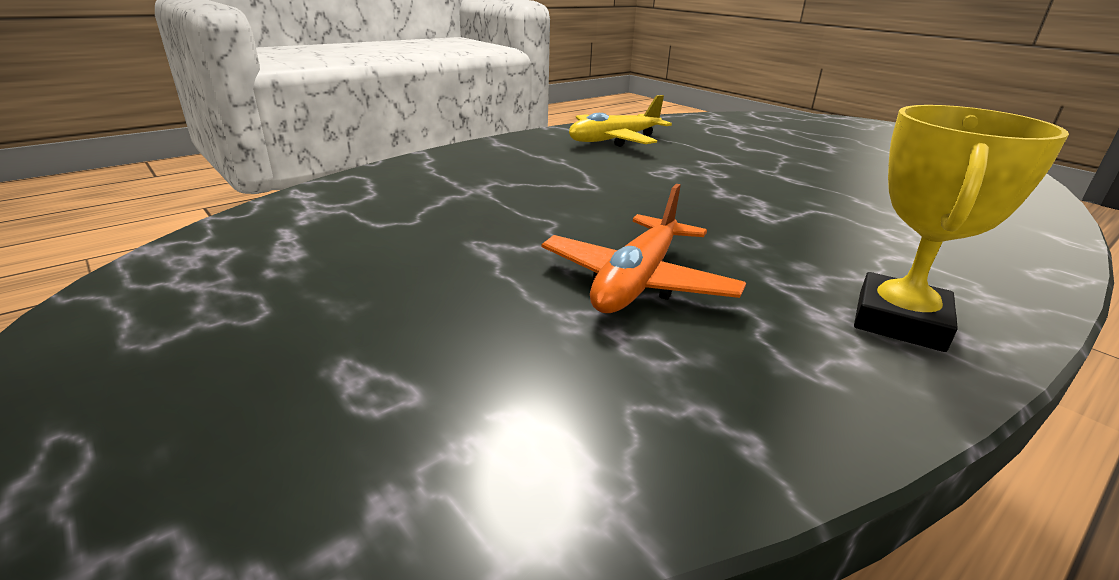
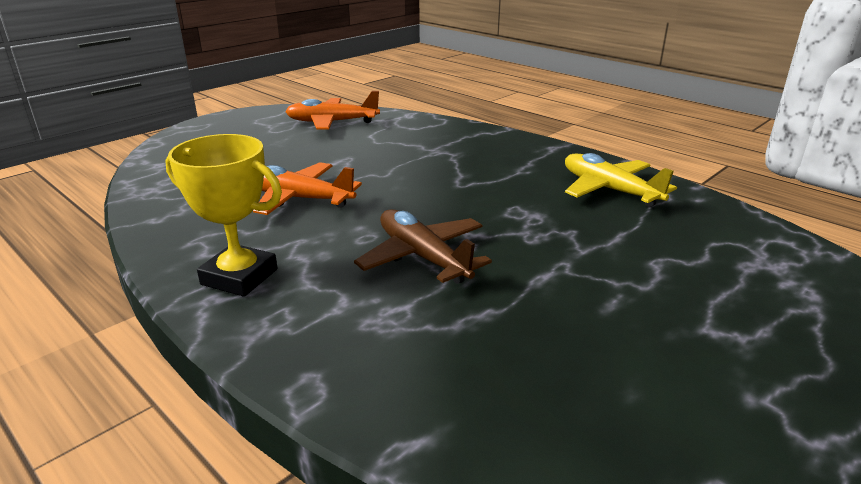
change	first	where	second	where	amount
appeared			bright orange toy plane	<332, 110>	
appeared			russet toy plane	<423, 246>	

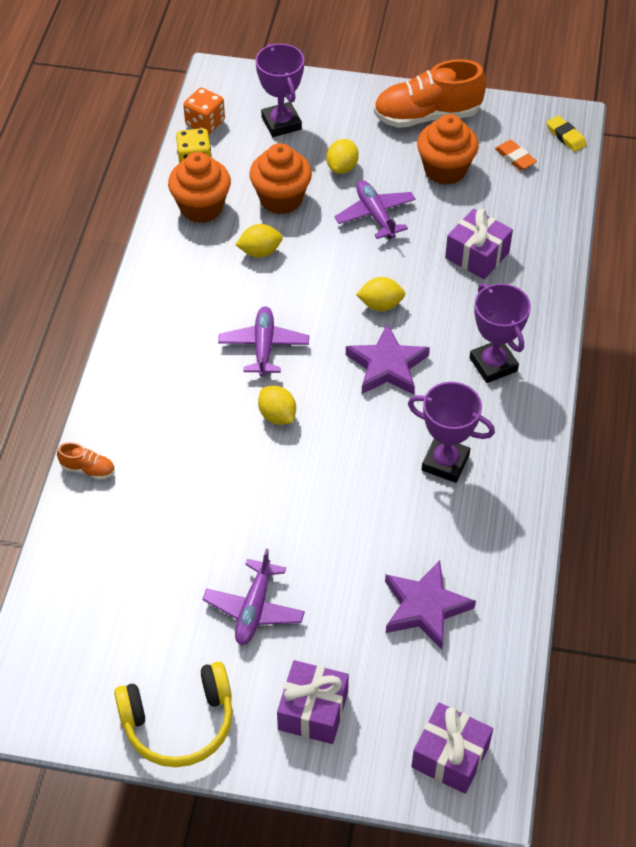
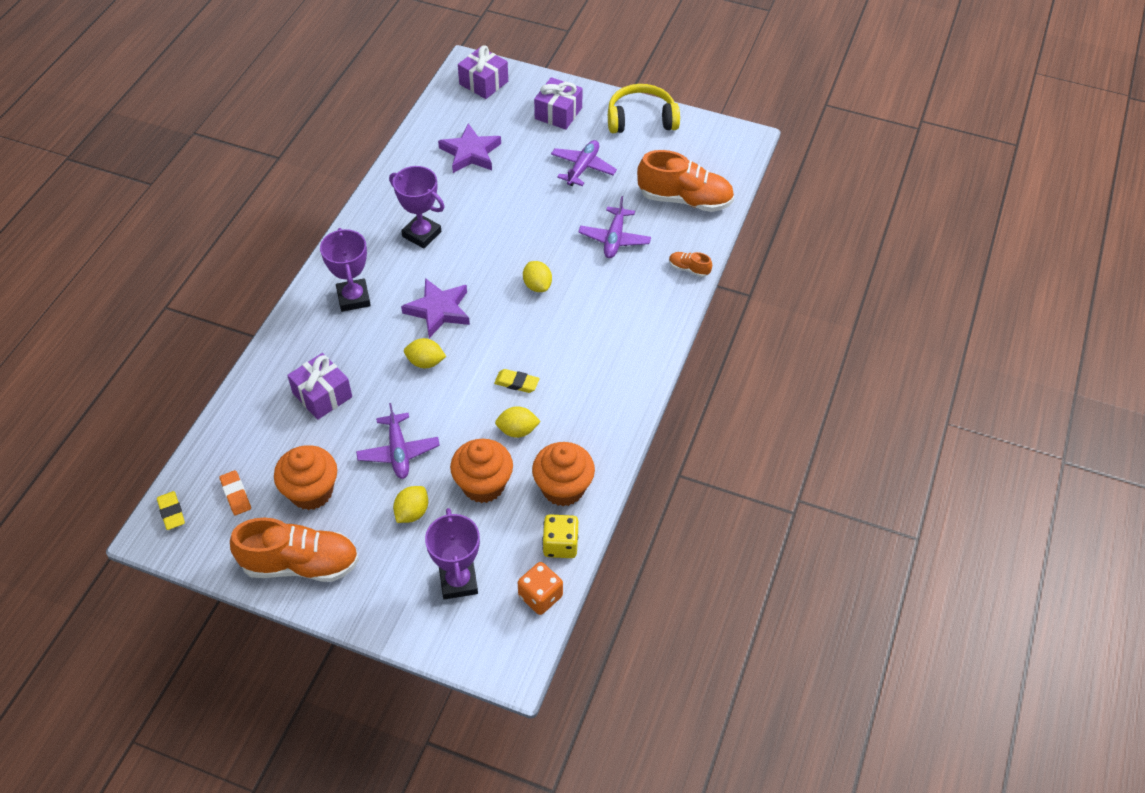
change	first	where	second	where	amount
appeared			yellow pencil eraser	<516, 381>	
appeared			bright orange shoe	<685, 181>	
relocated	purple toy plane	<263, 341>		<614, 227>	

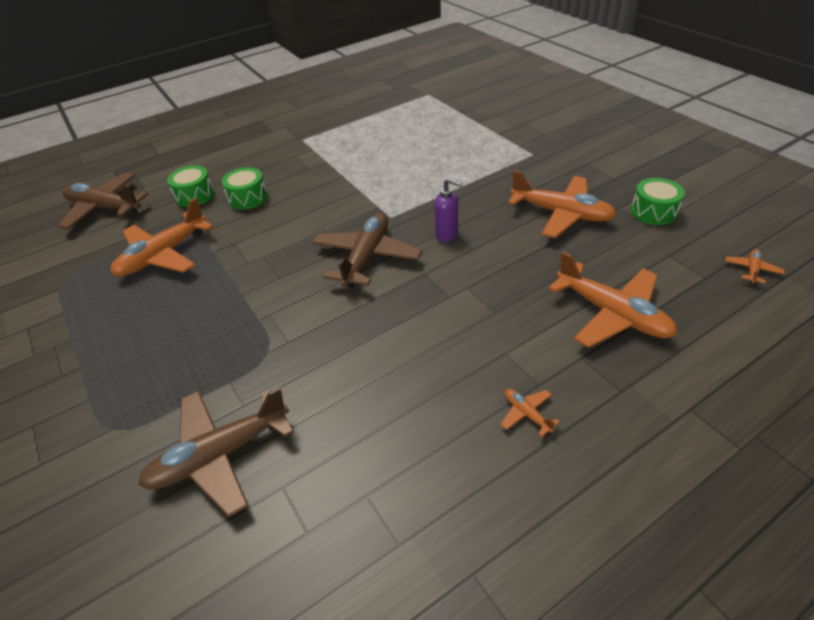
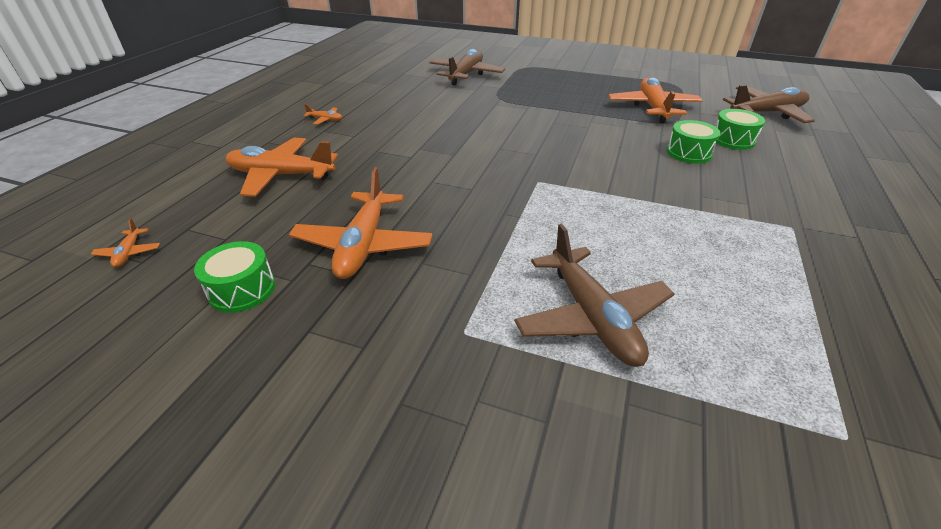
change	first	where	second	where	amount
missing	purple pump bottle	<449, 210>			
relocated	russet toy plane	<367, 250>		<594, 295>	
spun	bright orange toy plane	<562, 204>		<361, 223>	75 degrees counterclockwise

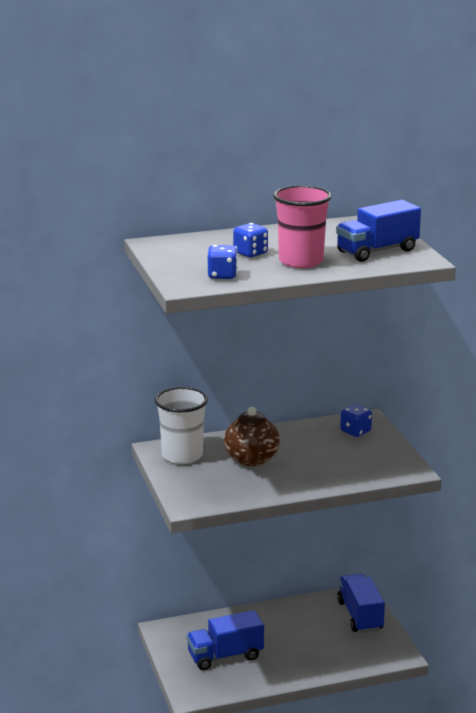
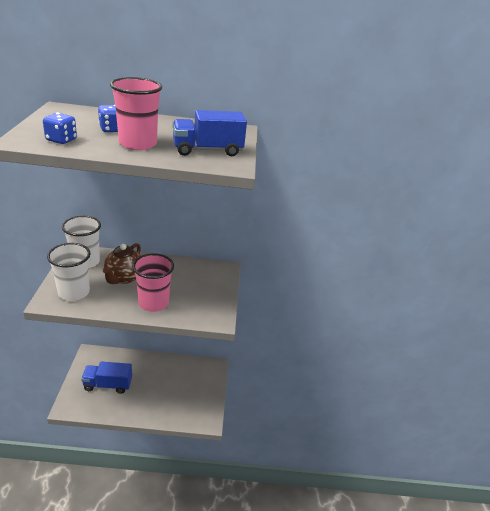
change	first	where	second	where	amount
missing	royal blue truck	<361, 603>			
missing	royal blue dice	<356, 420>			
appeared			pure white cup	<69, 272>	
appeared			pink cup	<153, 282>	

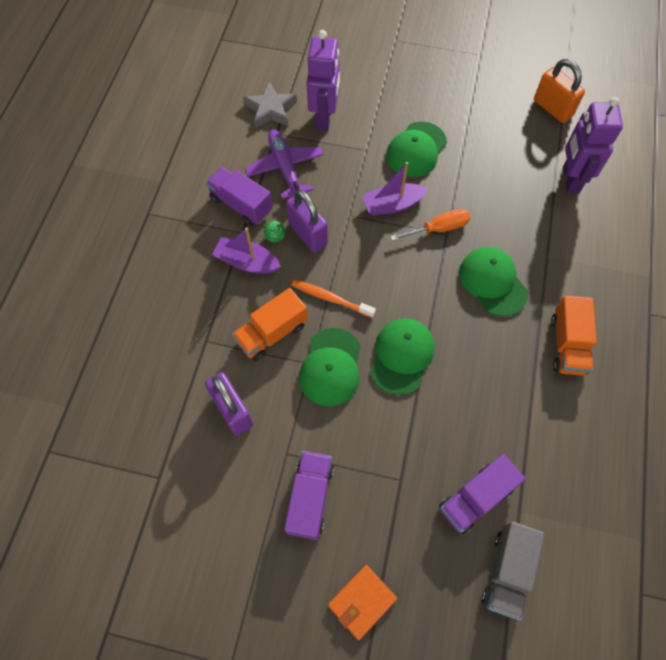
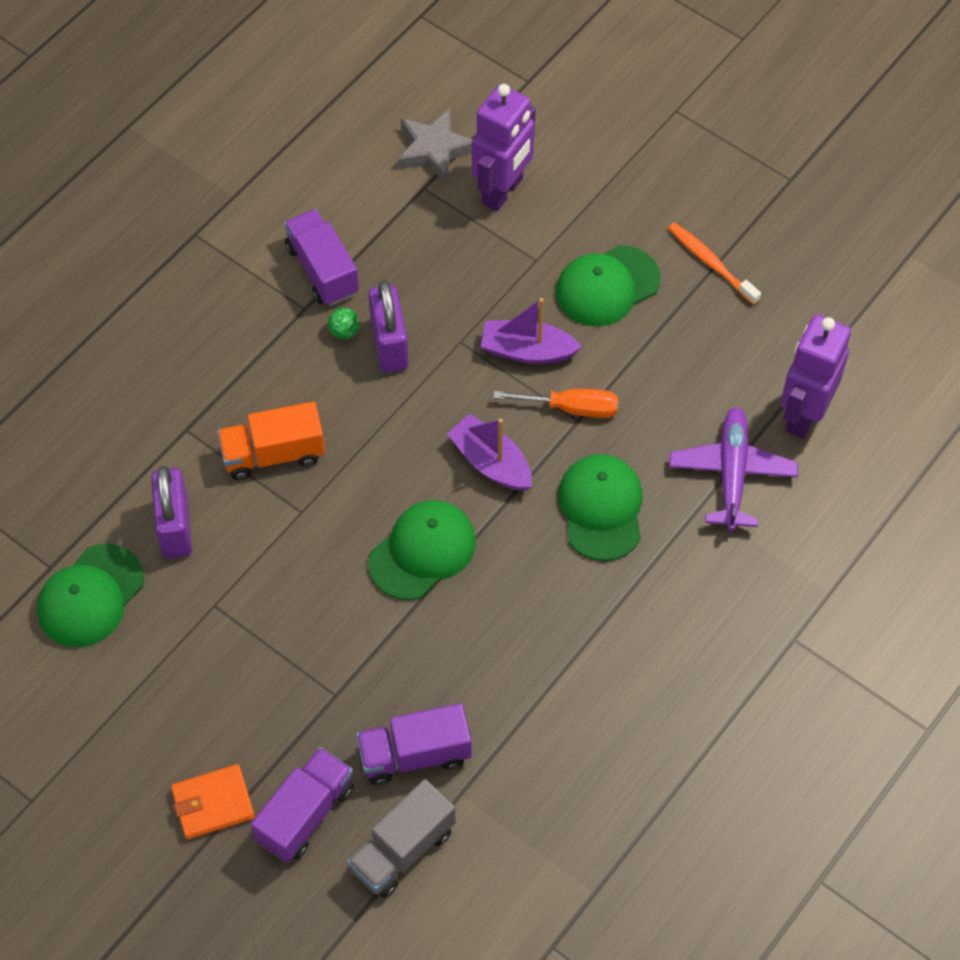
change	first	where	second	where	amount
missing	bright orange small lock	<559, 91>			
missing	bright orange truck	<574, 336>			
relocated	purple boat	<246, 251>		<489, 452>	
relocated	purple toy plane	<284, 164>		<733, 469>	
relocated	purple truck	<309, 495>		<302, 805>	
relocated	bright orange toothbrush	<334, 299>		<714, 263>	
relocated	emerald cap	<330, 367>		<90, 595>	

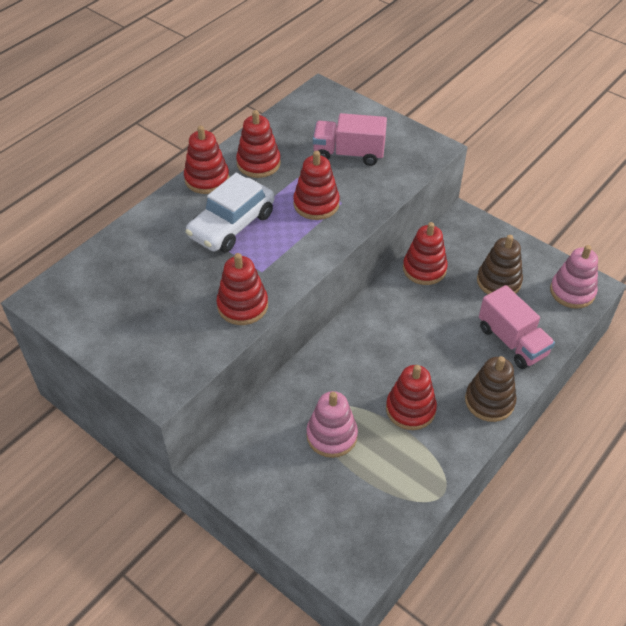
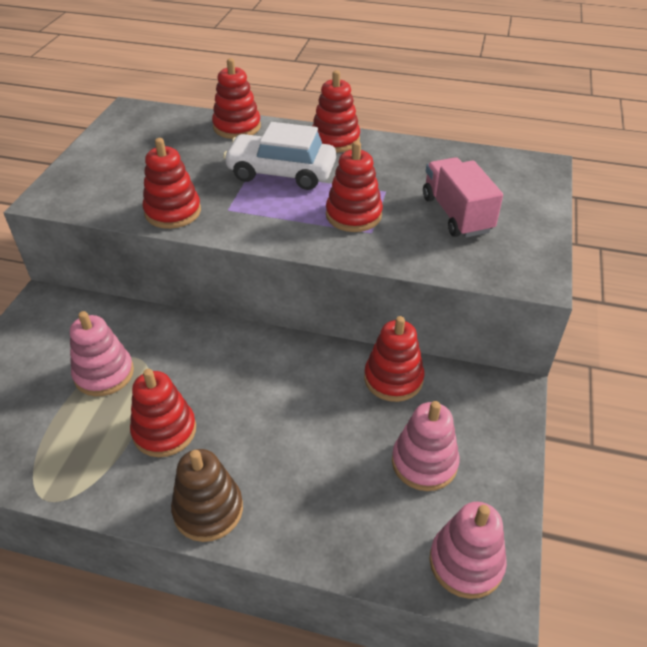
change	first	where	second	where	amount
missing	pink truck	<517, 327>			
relocated	red stacking rings	<258, 144>		<236, 98>	
colour	russet stacking rings	<500, 264>	pink stacking rings	<425, 446>	

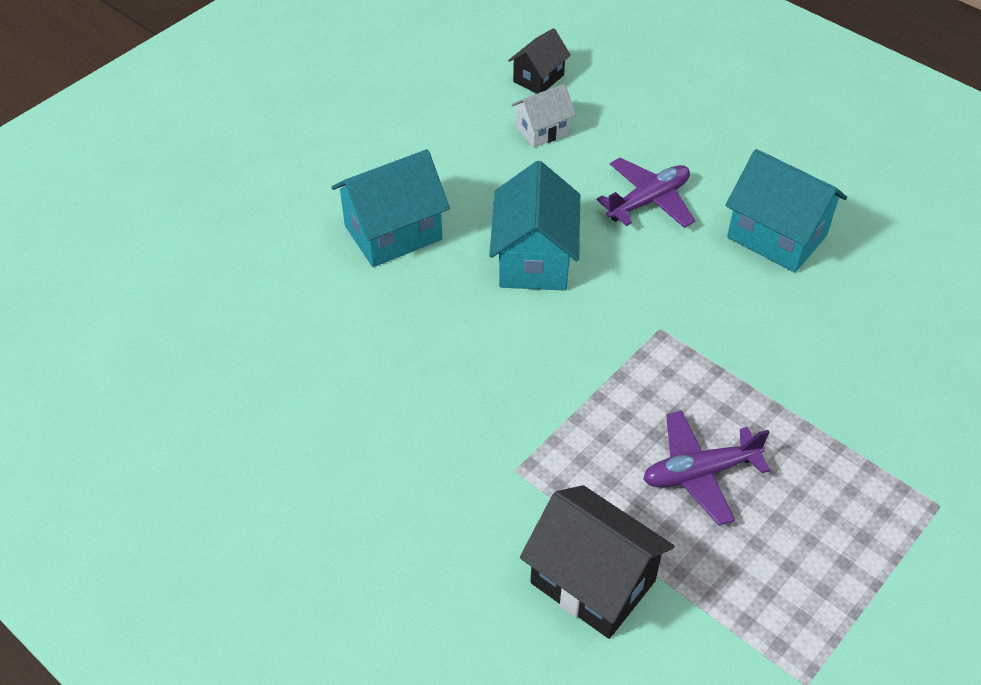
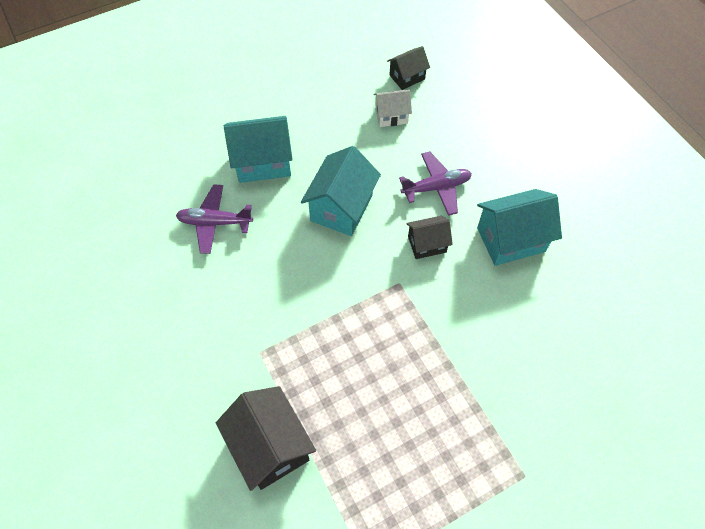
change	first	where	second	where	amount
appeared			jet-black cottage	<429, 237>	
relocated	purple toy plane	<706, 467>		<214, 219>	
spun	turquoise cottage	<786, 211>		<519, 227>	75 degrees counterclockwise

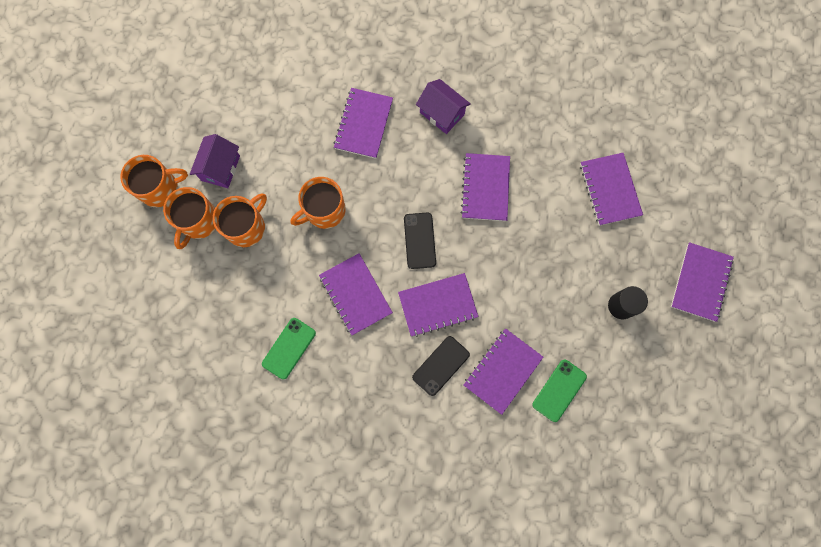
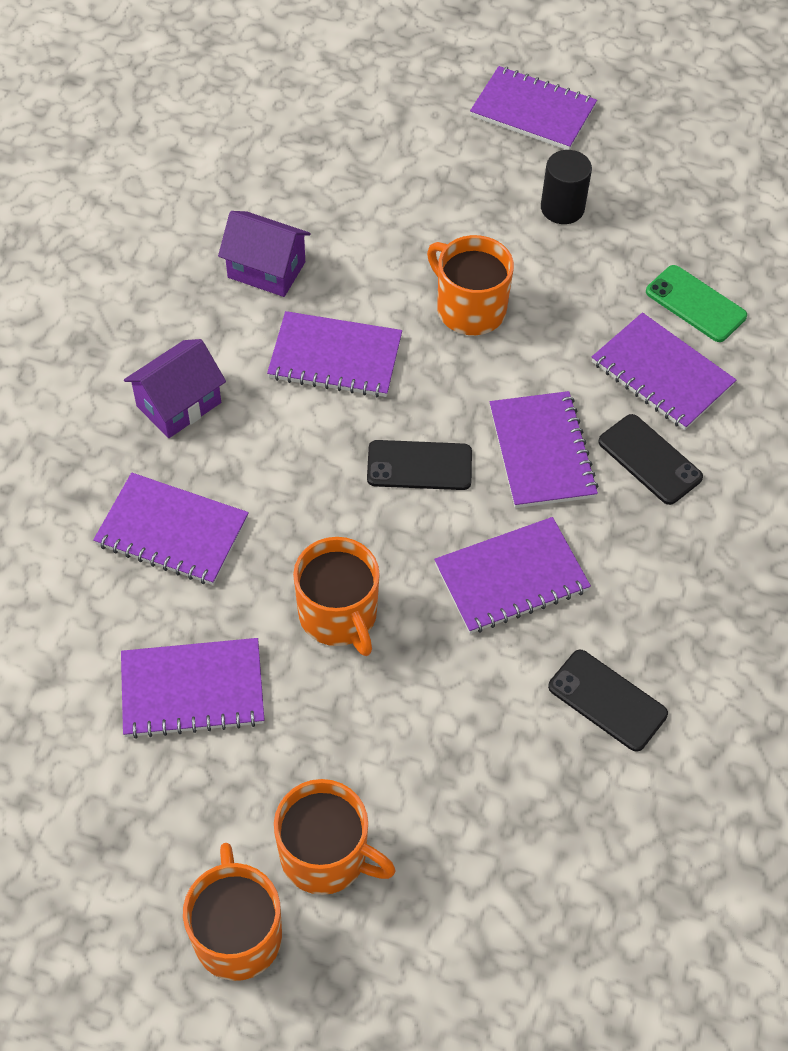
change	first	where	second	where	amount
relocated	purple cottage	<215, 161>		<264, 254>	
relocated	bright orange tea mug	<240, 220>		<470, 285>	
relocated	purple notebook	<611, 189>		<192, 688>	
colour	emerald mobile phone	<289, 349>	jet-black mobile phone	<608, 701>	

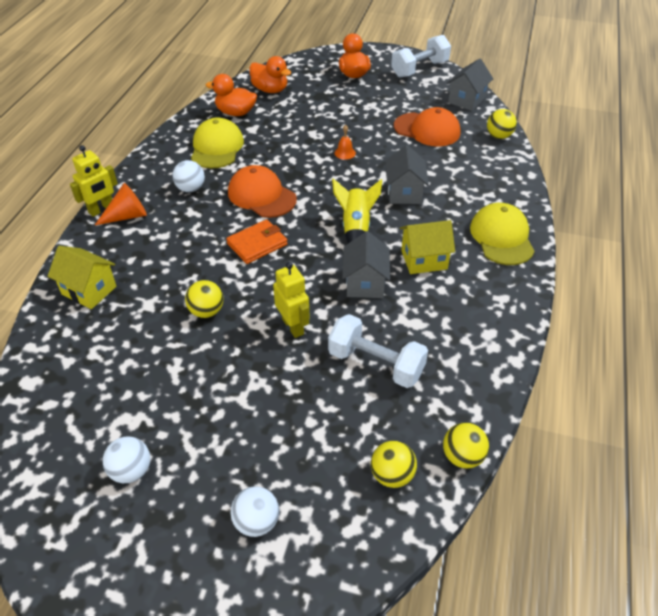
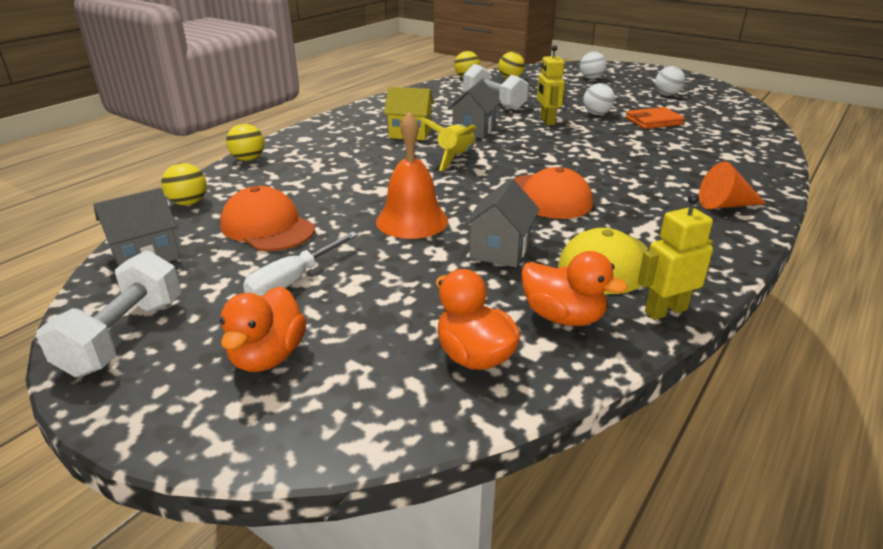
change	first	where	second	where	amount
missing	yellow cottage	<82, 277>			
missing	yellow cap	<502, 234>			
appeared			pure white flat screwdriver	<300, 264>	
relocated	yellow robot	<94, 181>		<675, 256>	
relocated	pure white play ball	<188, 176>		<599, 99>	
relocated	yellow play ball	<204, 299>		<245, 142>	
relocated	bright orange wallet	<257, 241>		<655, 118>	
relocated	ash-grey cottage	<407, 174>		<501, 222>	
spun	pure white hand weight	<421, 56>		<109, 313>	60 degrees counterclockwise
size	bright orange bell	<345, 142>		<412, 175>	x2.29

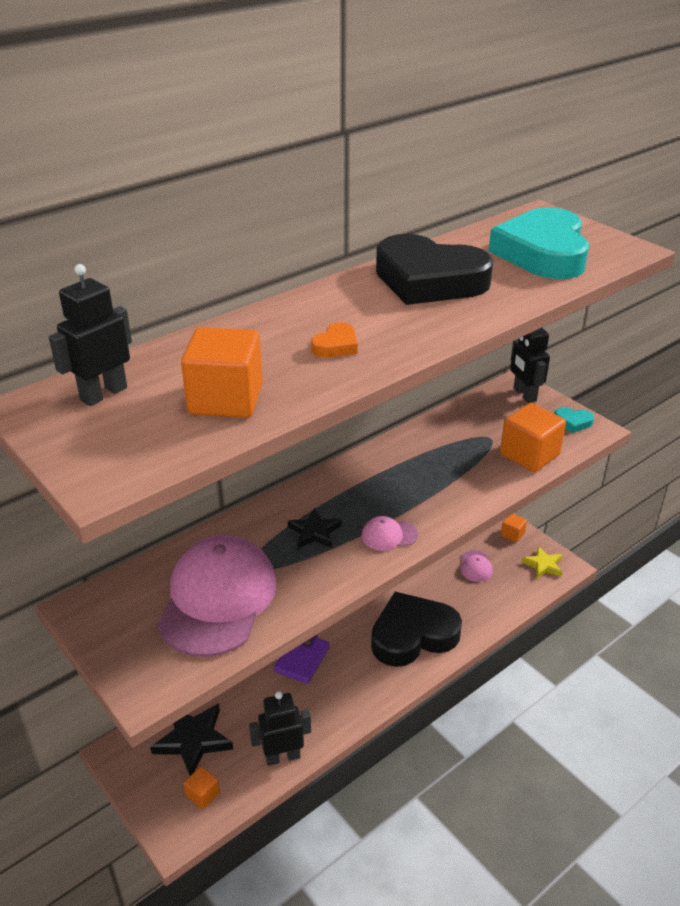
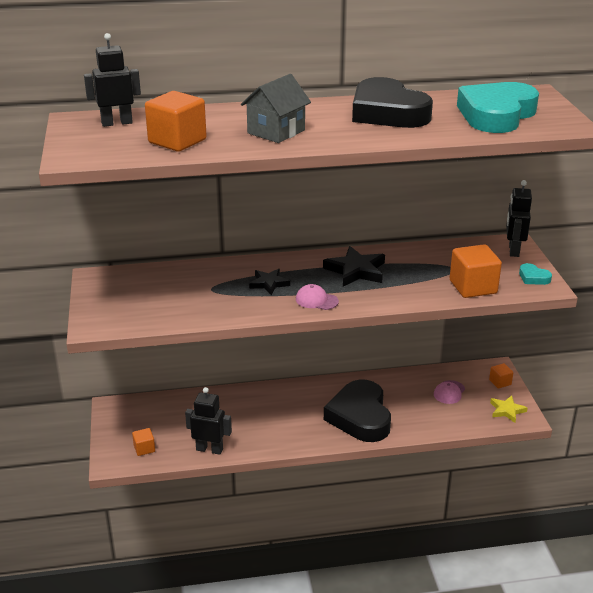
change	first	where	second	where	amount
missing	pink cap	<217, 596>			
missing	purple wallet	<302, 659>			
relocated	jet-black star	<191, 739>		<354, 266>	
exchanged	bright orange love heart	<334, 340>	ash-grey cottage	<276, 108>	
spun	jet-black love heart	<416, 629>		<357, 410>	105 degrees counterclockwise

